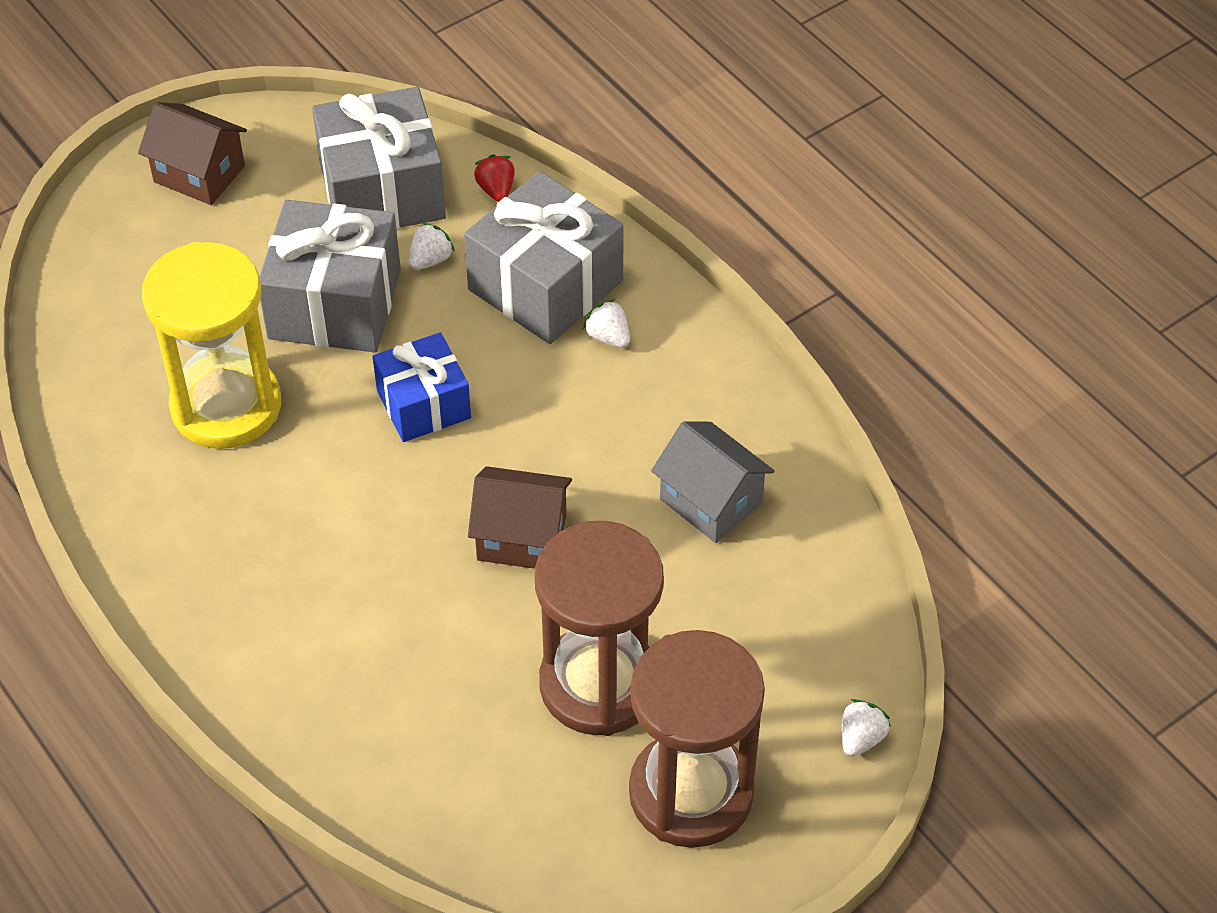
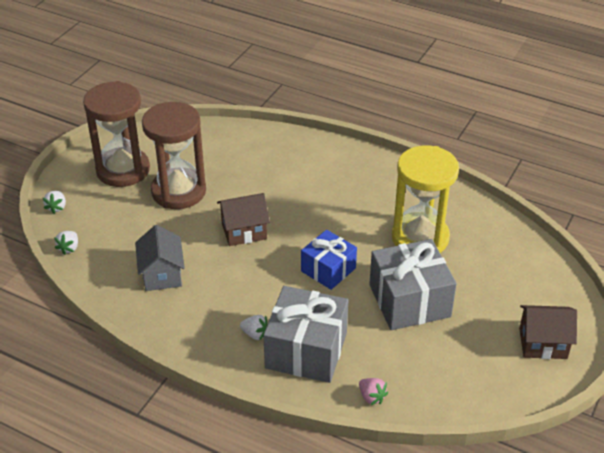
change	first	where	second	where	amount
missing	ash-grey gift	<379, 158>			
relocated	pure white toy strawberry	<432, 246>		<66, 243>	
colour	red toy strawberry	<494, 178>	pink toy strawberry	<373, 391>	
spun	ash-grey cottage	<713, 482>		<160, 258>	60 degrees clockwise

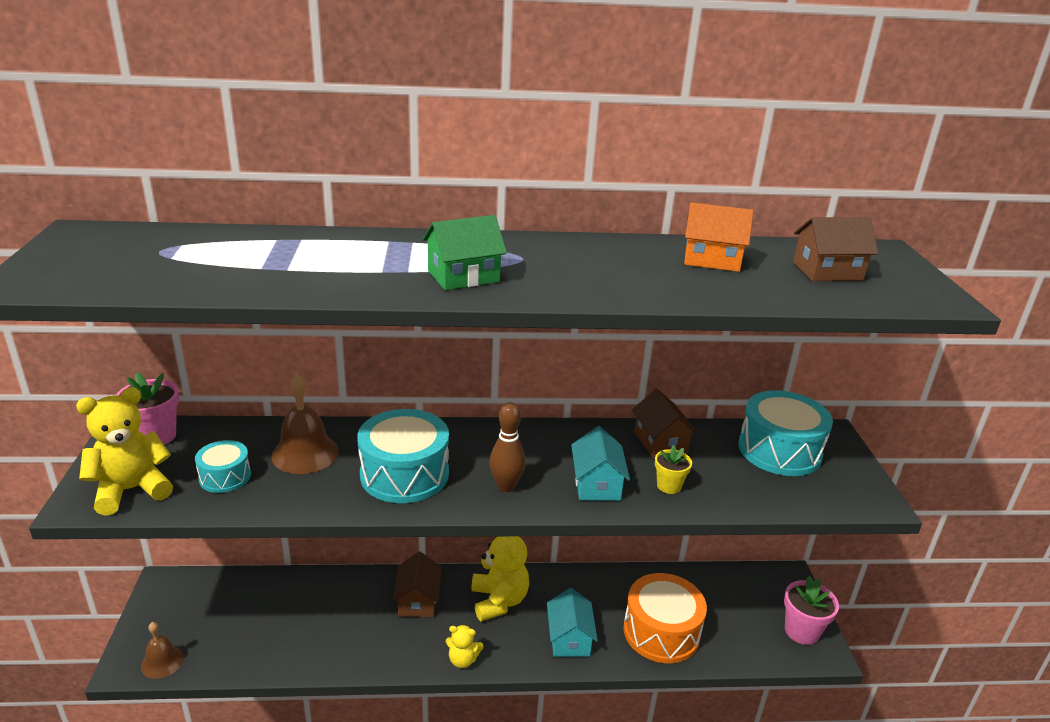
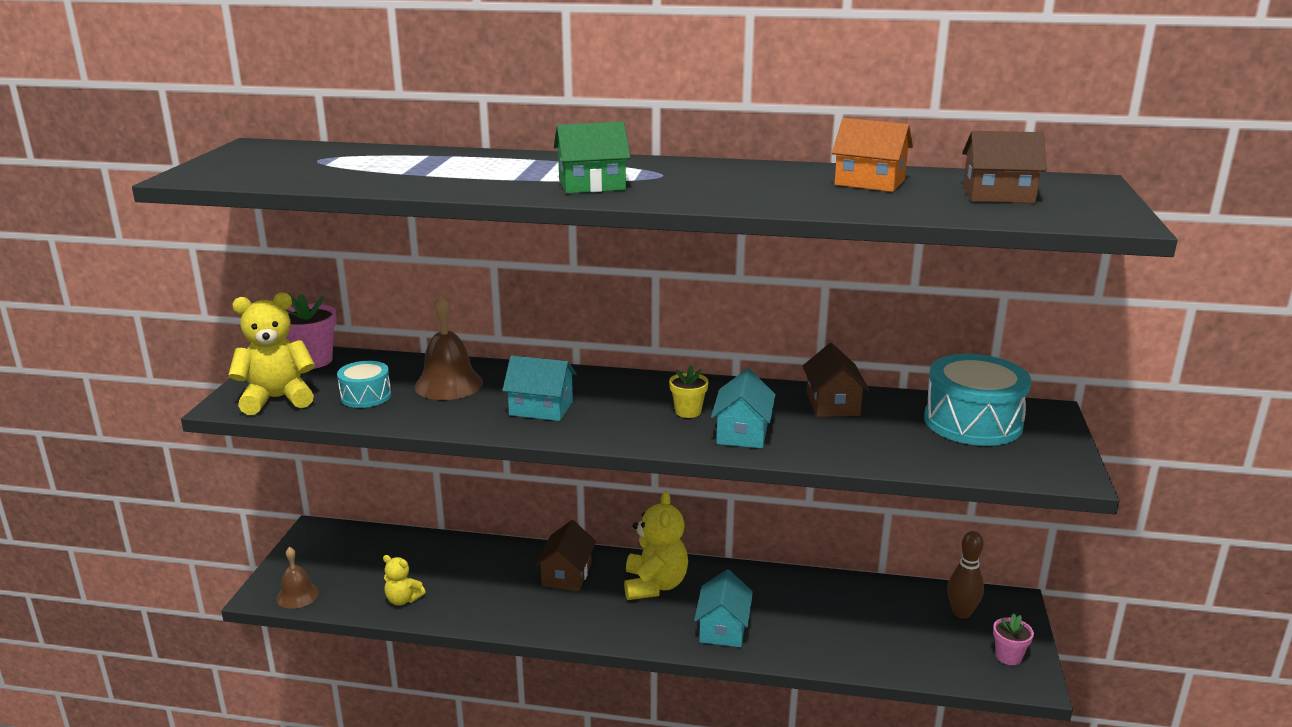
change	first	where	second	where	amount
missing	bright orange drum	<665, 618>			
relocated	yellow teddy bear	<464, 646>		<404, 580>	
relocated	russet tenpin	<507, 447>		<965, 575>	
relocated	yellow flower pot	<673, 469>		<689, 391>	
exchanged	turquoise drum	<403, 456>	turquoise cottage	<540, 388>	
size	pink flower pot	<811, 610>		<1013, 639>	x0.62

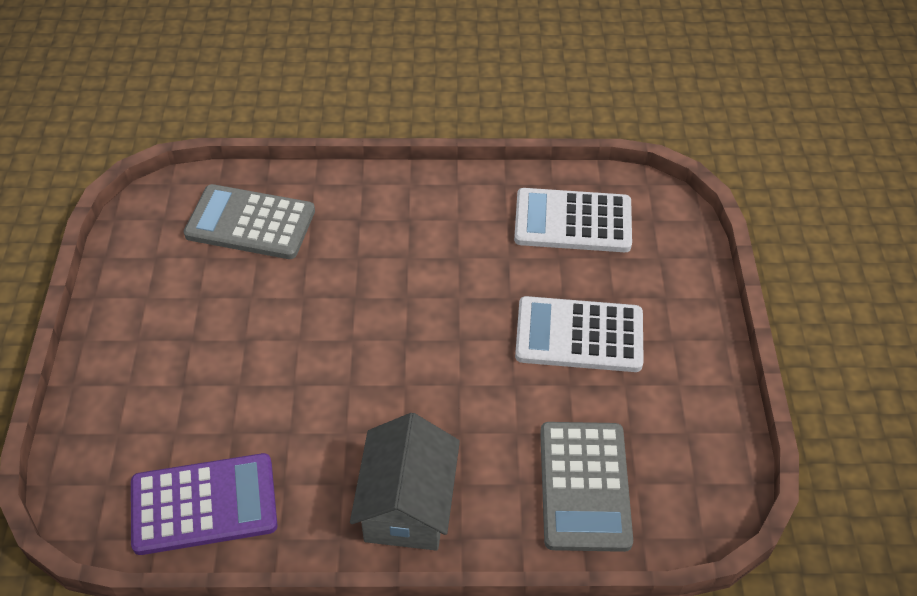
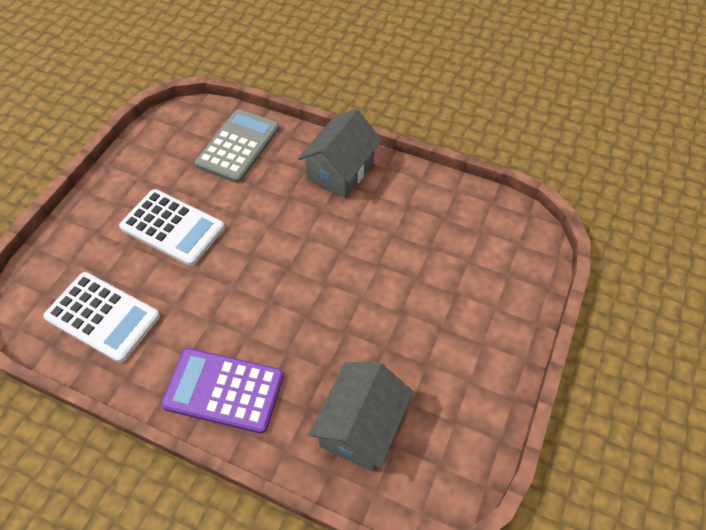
change	first	where	second	where	amount
relocated	purple pocket calculator	<204, 504>		<222, 391>	
exchanged	ash-grey pocket calculator	<249, 221>	ash-grey cottage	<360, 417>	

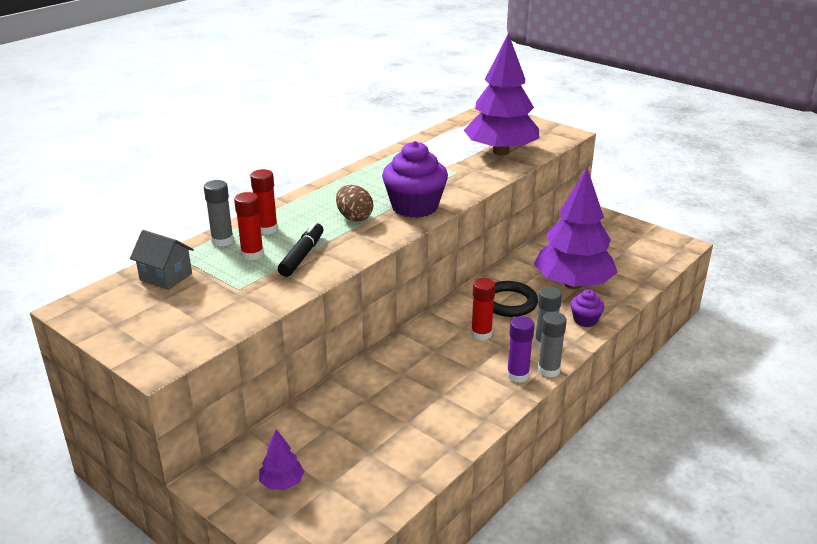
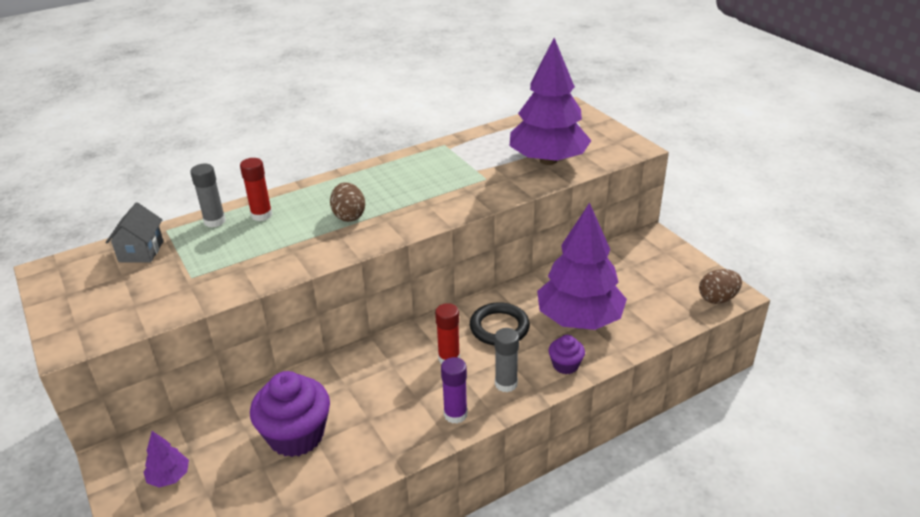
change	first	where	second	where	amount
missing	red glue	<249, 226>			
missing	jet-black felt pen	<301, 249>			
missing	ash-grey glue	<552, 344>			
appeared			russet toy egg	<720, 286>	
relocated	purple muffin	<415, 179>		<290, 414>	
spun	ash-grey cottage	<162, 260>		<134, 233>	45 degrees clockwise

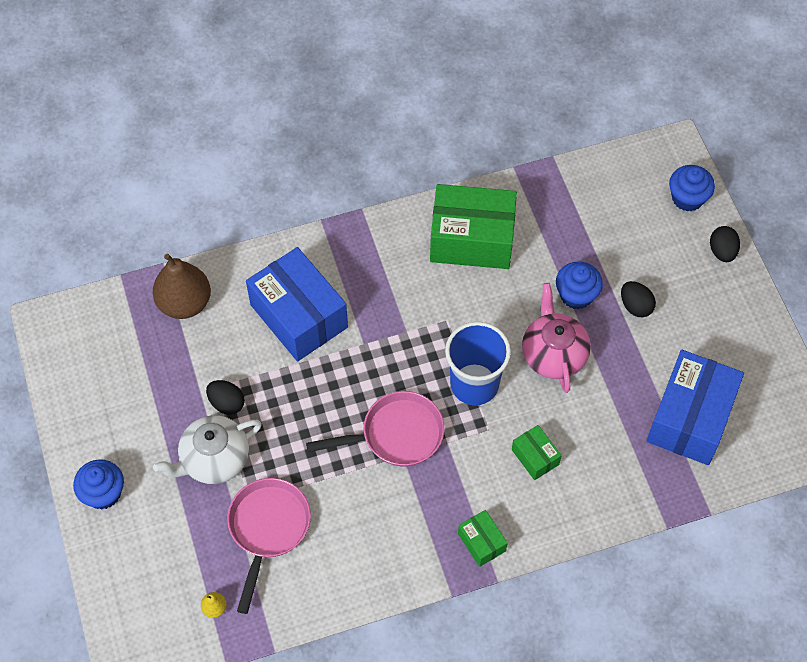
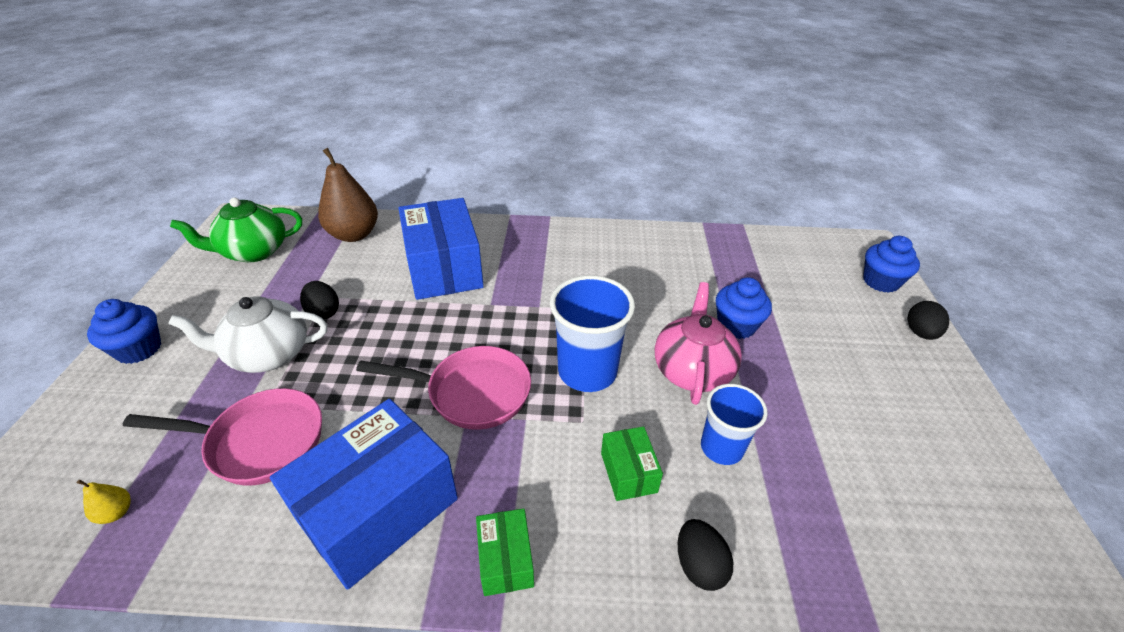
change	first	where	second	where	amount
missing	emerald parcel	<473, 226>			
appeared			emerald tea pot	<236, 229>	
appeared			royal blue cup	<734, 424>	
relocated	jet-black toy egg	<638, 299>		<705, 555>	
relocated	royal blue parcel	<695, 407>		<364, 494>	
spun	pink pan	<269, 546>		<222, 437>	60 degrees clockwise

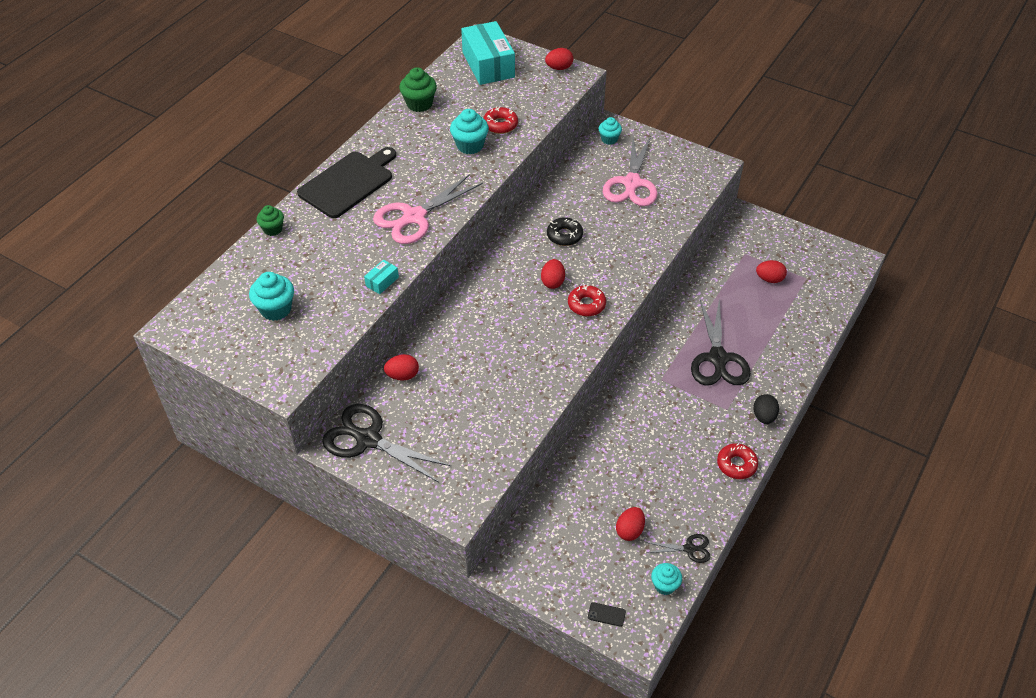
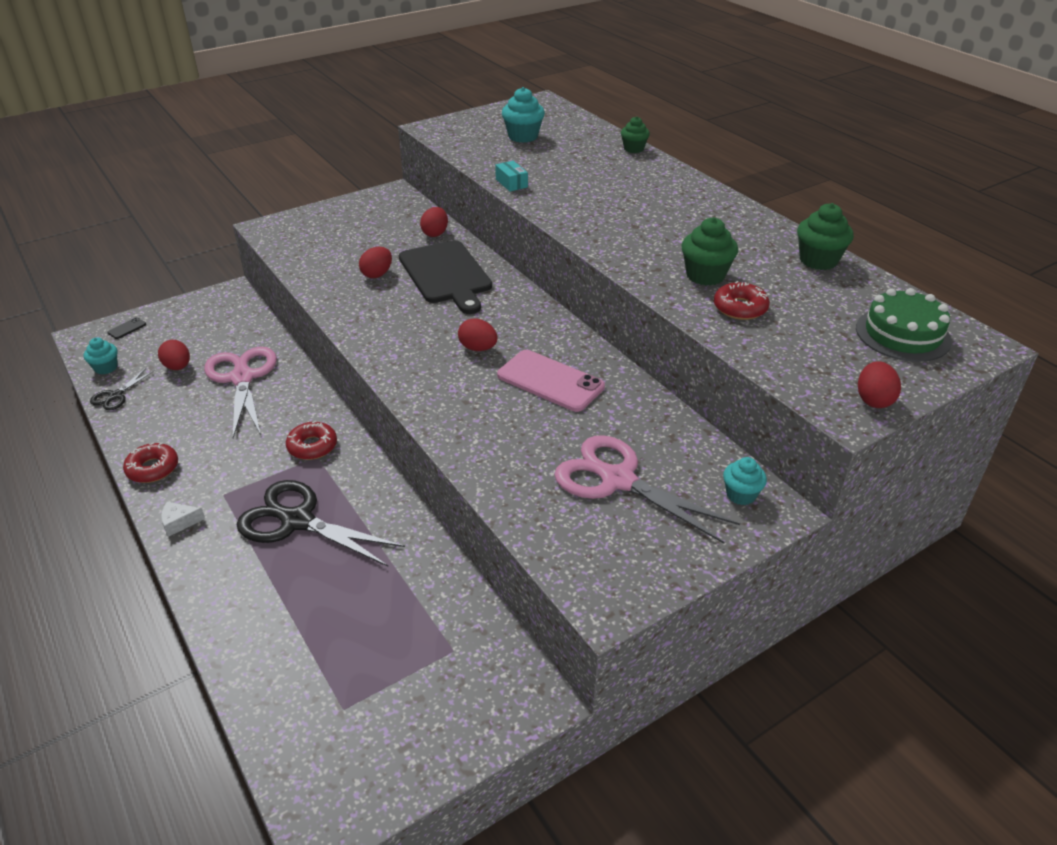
change	first	where	second	where	amount
missing	jet-black pair of scissors	<386, 443>			
relocated	jet-black bread board	<346, 182>		<445, 277>	
relocated	pink pair of scissors	<428, 209>		<240, 392>	
relocated	red glazed donut	<587, 300>		<311, 440>	
relocated	red toy egg	<771, 271>		<375, 262>	
exchanged	turquoise parcel	<488, 53>	emerald layer cake	<904, 325>	
exchanged	jet-black glazed donut	<565, 231>	pink mobile phone	<551, 381>	
exchanged	jet-black toy egg	<766, 409>	pure white cheese wedge	<183, 519>	
colour	turquoise muffin	<469, 131>	emerald muffin	<709, 251>	

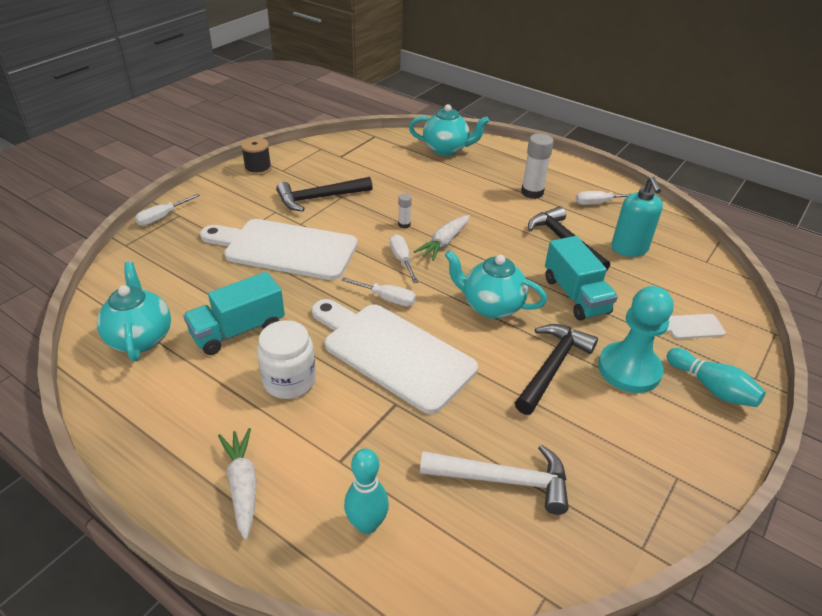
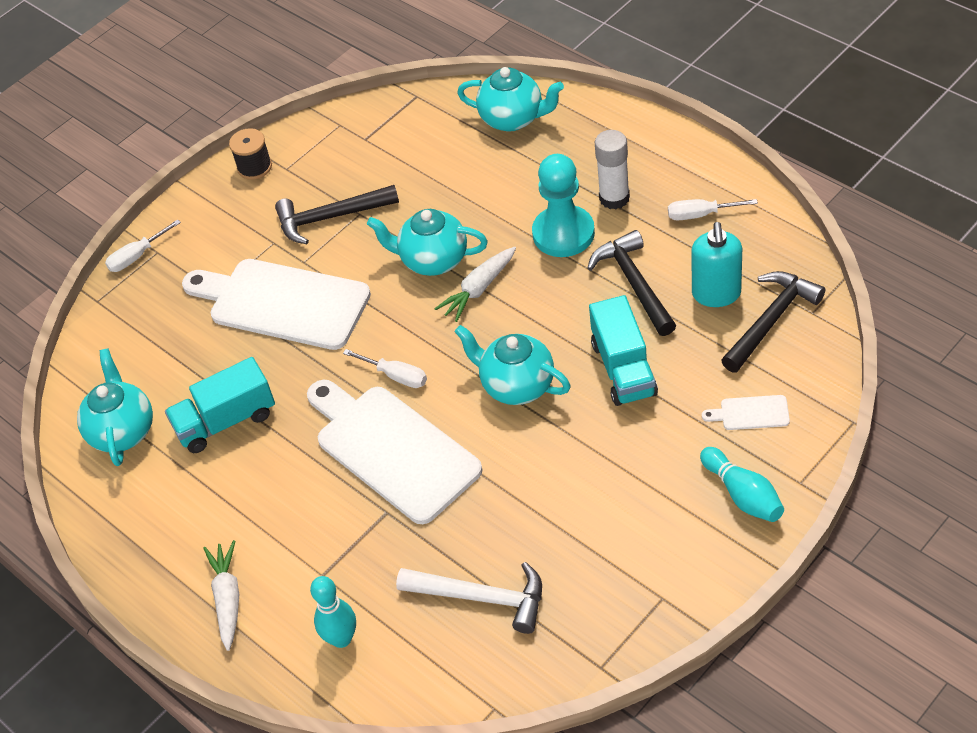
change	first	where	second	where	amount
missing	pure white preserve jar	<286, 359>			
missing	pure white flat screwdriver	<404, 258>			
relocated	jet-black claw hammer	<556, 369>		<773, 321>	
relocated	turquoise game pawn	<636, 339>		<563, 205>	
exchanged	pure white glue	<405, 210>	turquoise tea pot	<427, 242>	

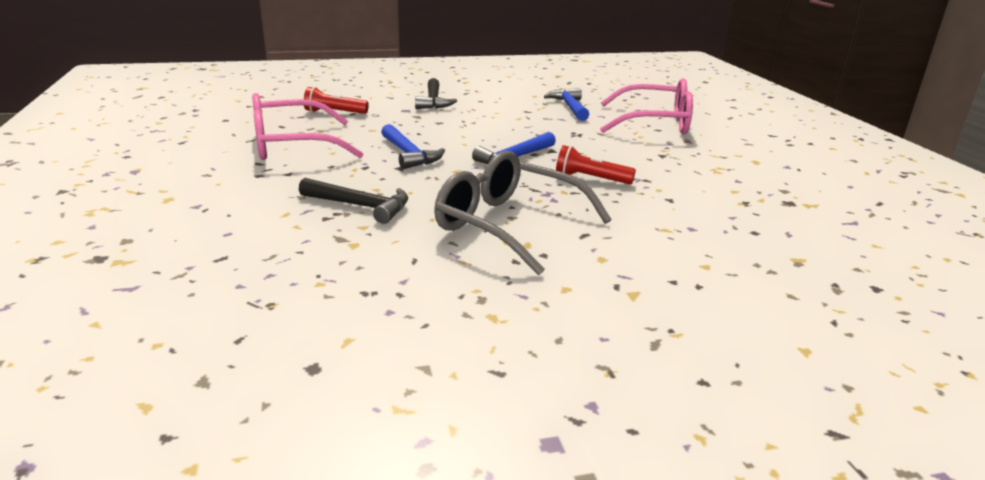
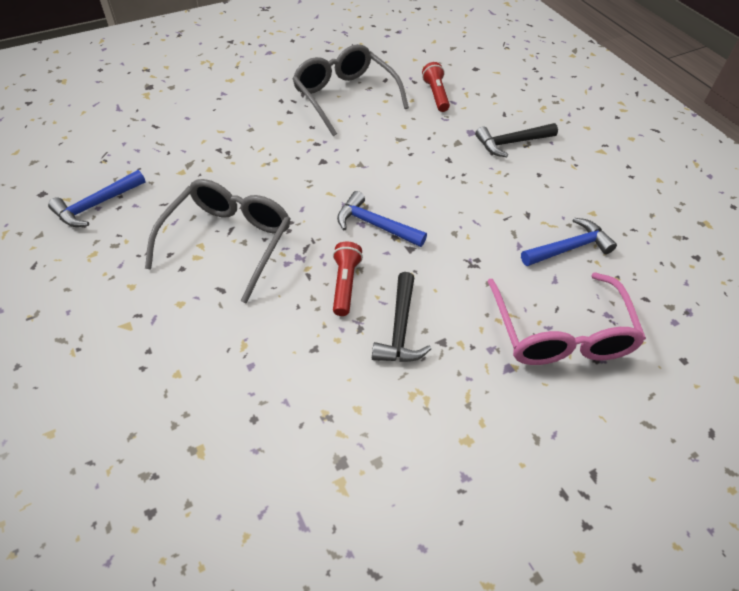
change	first	where	second	where	amount
relocated	jet-black claw hammer	<353, 201>		<401, 317>	
relocated	royal blue claw hammer	<413, 146>		<97, 198>	
colour	pink glasses	<308, 126>	ash-grey glasses	<350, 90>	

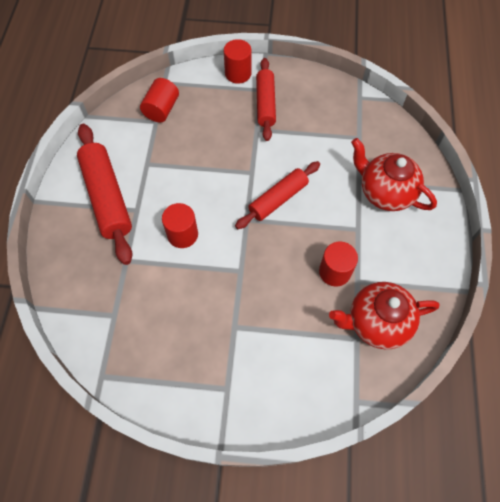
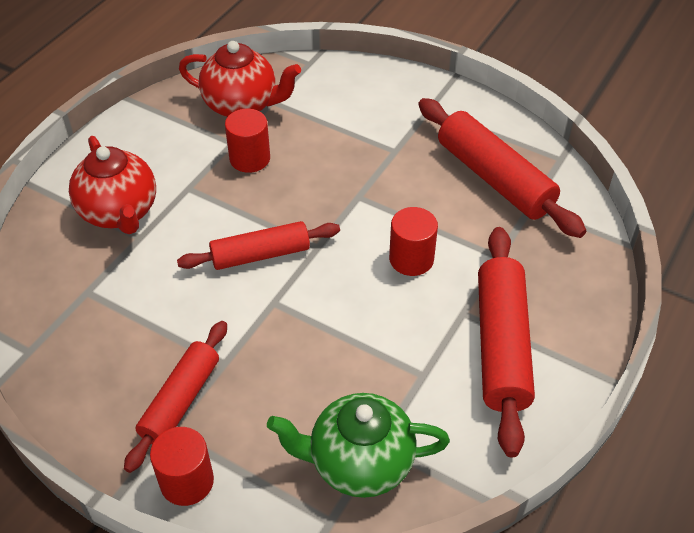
change	first	where	second	where	amount
appeared			red dough roller	<502, 168>	
exchanged	red solid cylinder	<159, 100>	emerald tea pot	<358, 445>	

